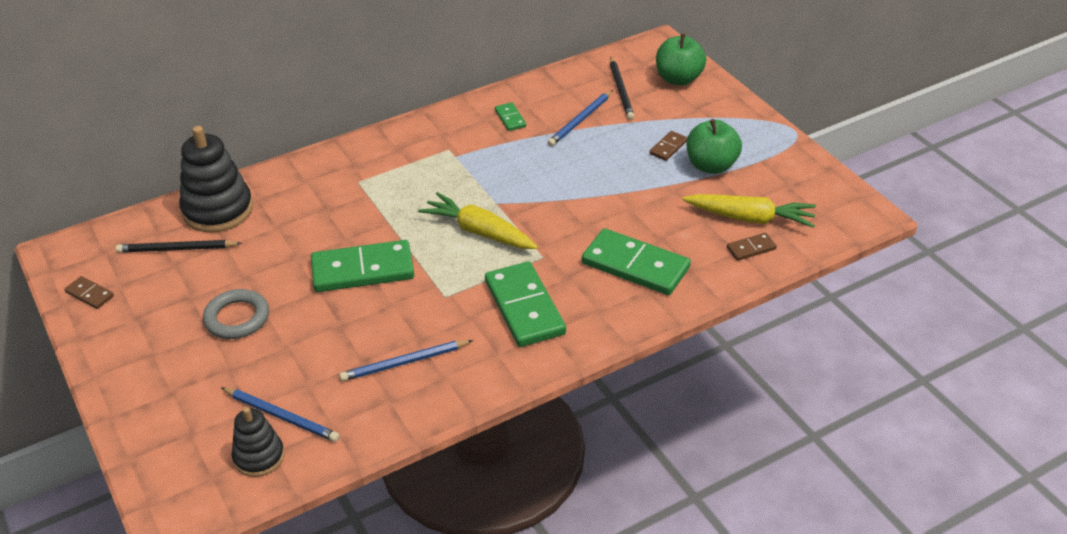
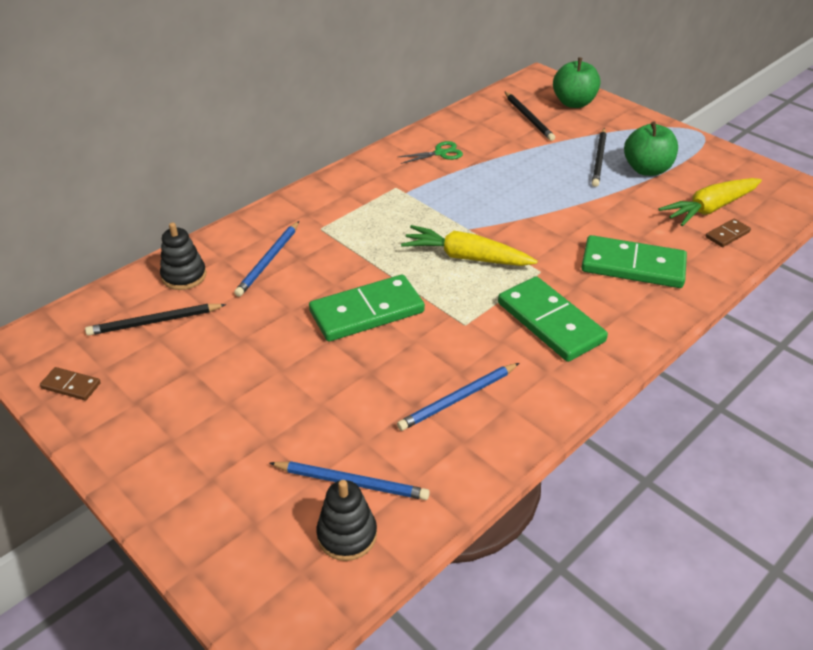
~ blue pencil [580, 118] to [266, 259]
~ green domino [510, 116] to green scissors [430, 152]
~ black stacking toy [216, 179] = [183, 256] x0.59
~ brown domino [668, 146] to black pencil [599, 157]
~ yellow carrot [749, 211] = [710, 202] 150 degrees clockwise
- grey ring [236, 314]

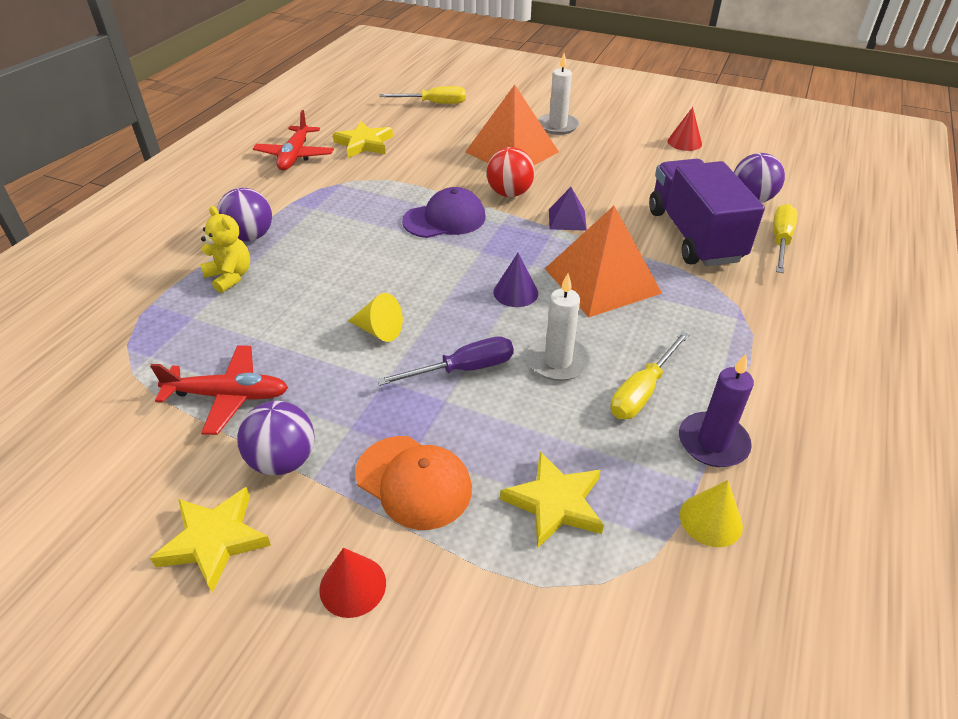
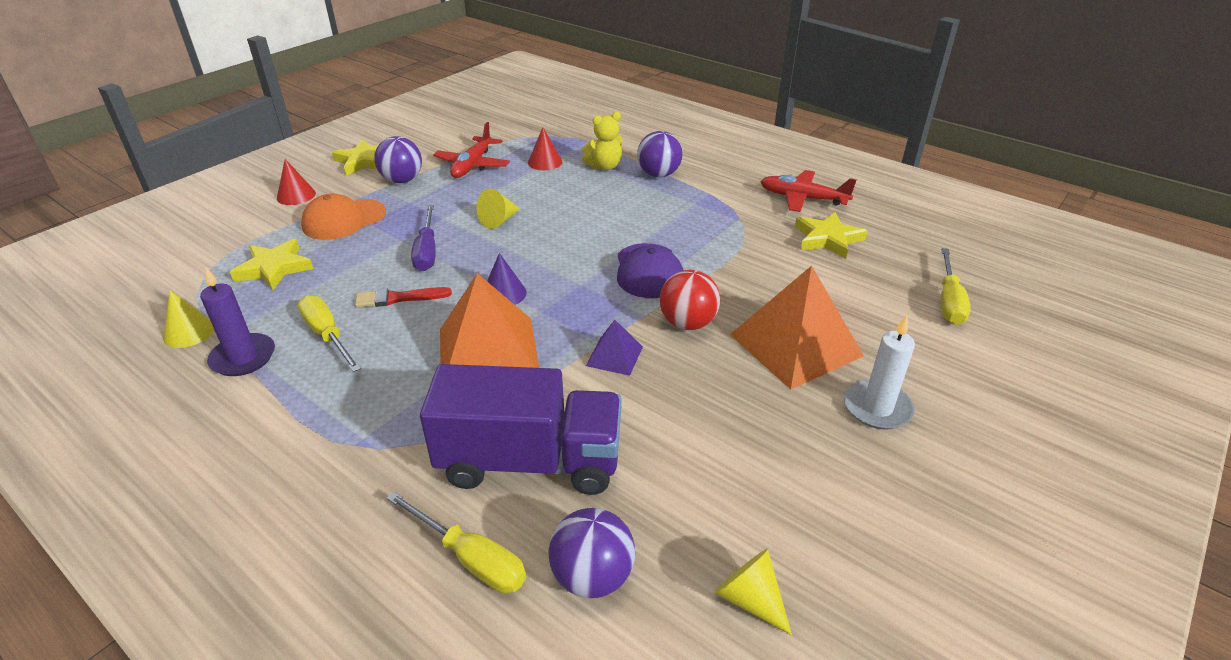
~ red cone [684, 129] to [545, 148]
~ white candle [558, 327] to red brush [403, 297]
+ yellow cone [753, 592]

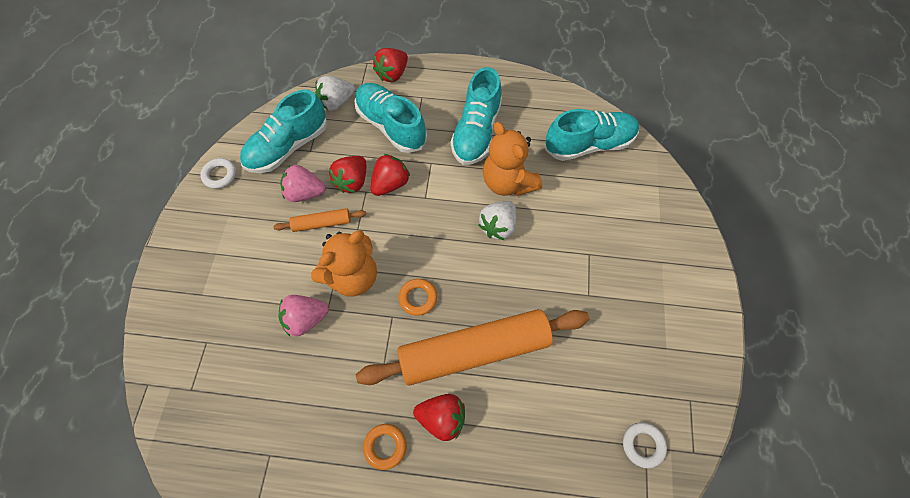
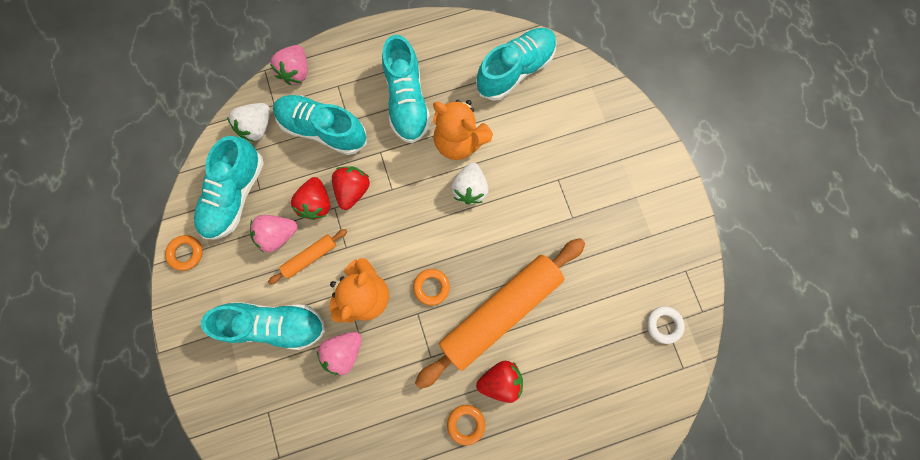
~ red strawberry [390, 65] to pink strawberry [289, 65]
~ white ring [218, 173] to orange ring [184, 253]
+ turquoise shoe [263, 326]

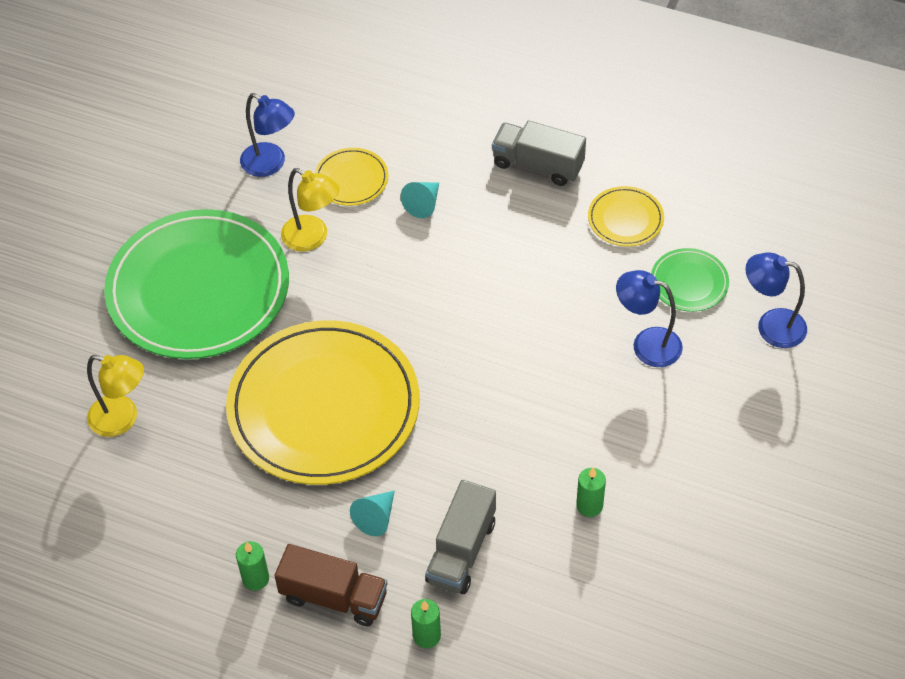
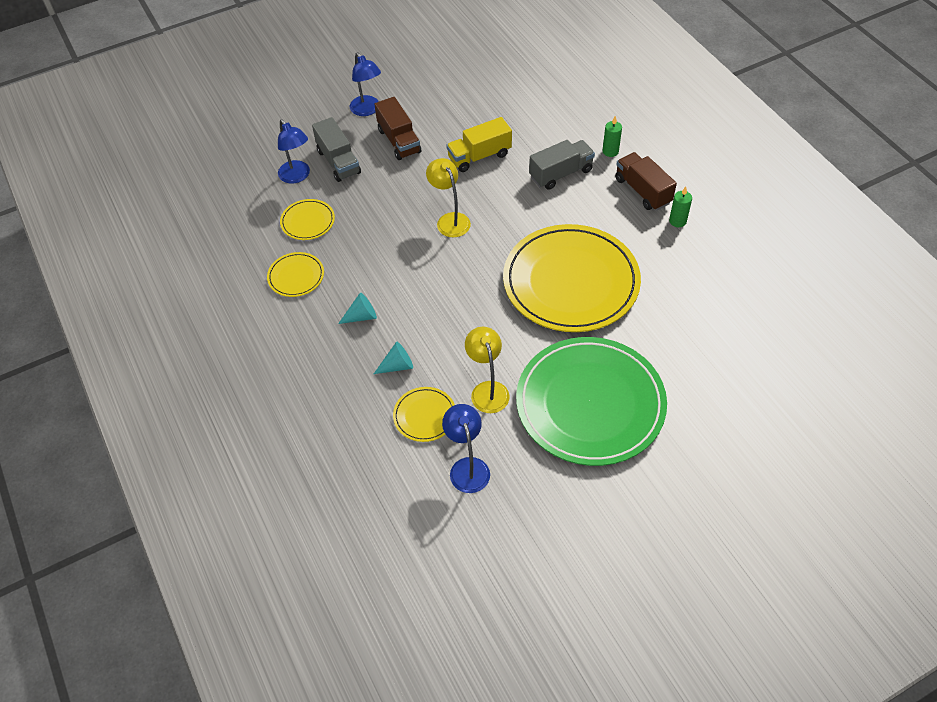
~ grey truck [539, 153] to [336, 149]
~ green plate [690, 280] to yellow plate [307, 219]
~ blue lamp [649, 318] to [365, 84]
~ yellow lamp [115, 396] to [448, 197]
~ green candle [591, 492] to yellow truck [479, 144]
~ turquoise cone [372, 513] to [357, 308]
+ brown truck [398, 128]

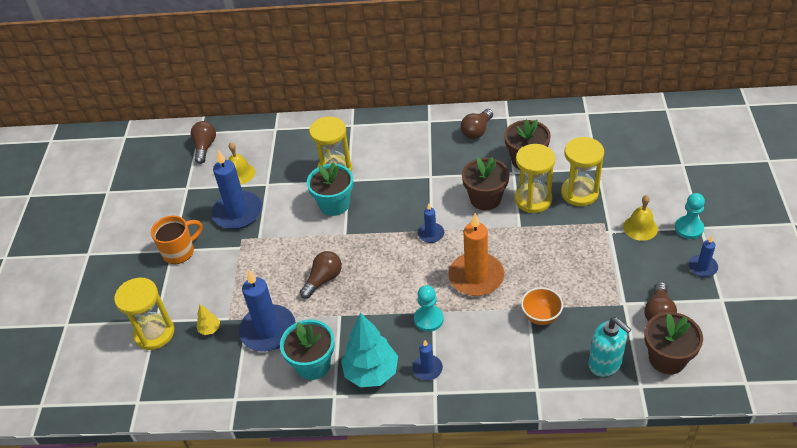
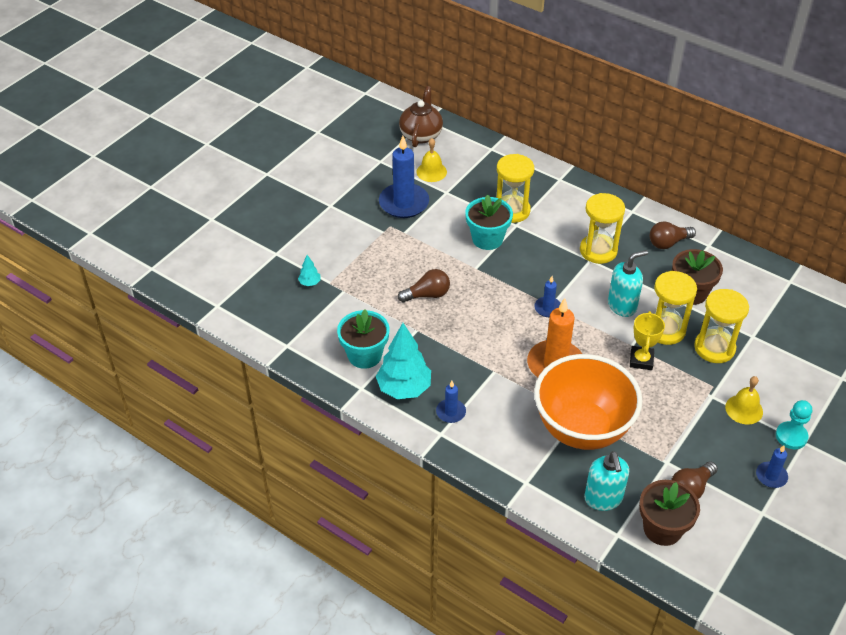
~ brown light bulb [203, 142] to brown teapot [421, 116]
~ brown flower pot [485, 183] to turquoise soap dispenser [628, 283]
- orange mug [177, 240]
- blue candle [267, 311]
~ yellow hourglass [144, 314] to [602, 228]
- turquoise pawn [429, 308]
~ orange bowl [542, 306] = [588, 402] x2.43
~ yellow tree [208, 320] to turquoise tree [309, 270]
+ yellow trophy [647, 340]

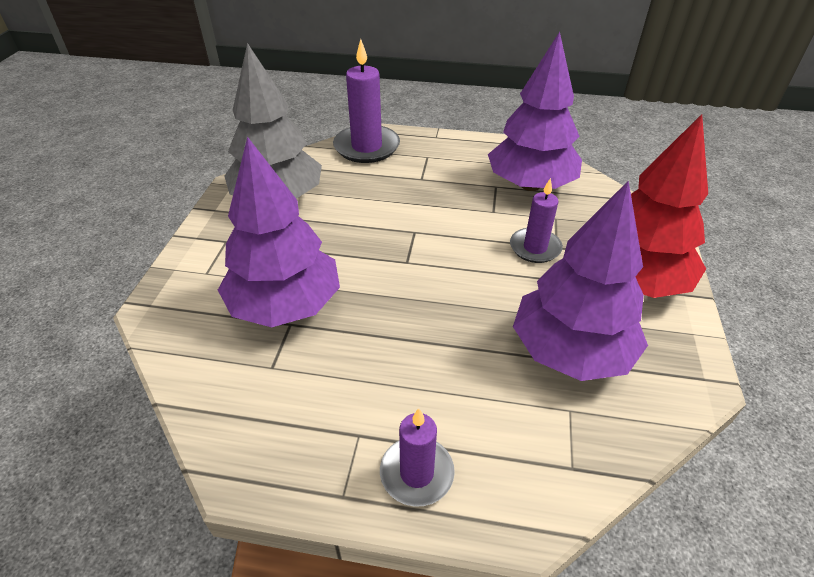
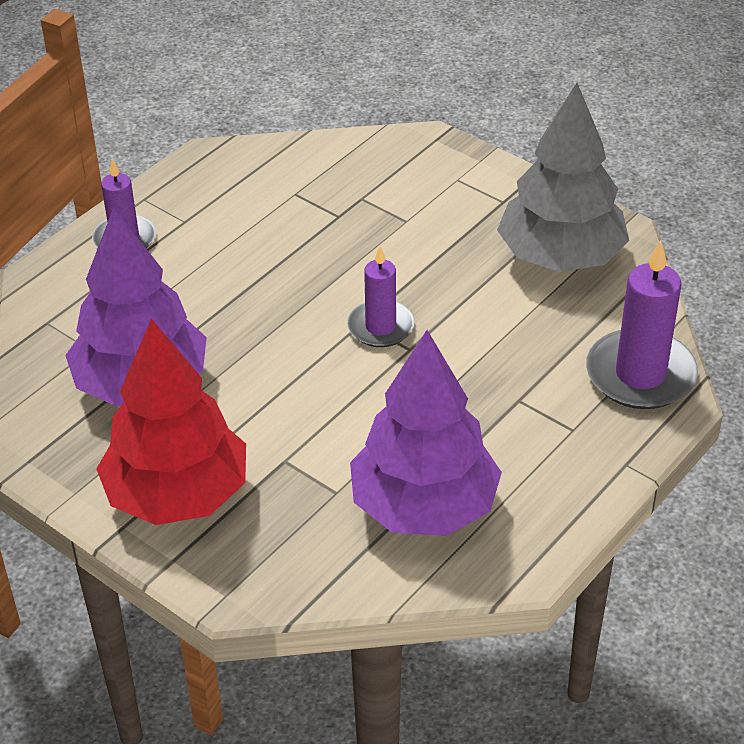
- purple tree [279, 232]
~ purple candle [536, 220] to [381, 296]

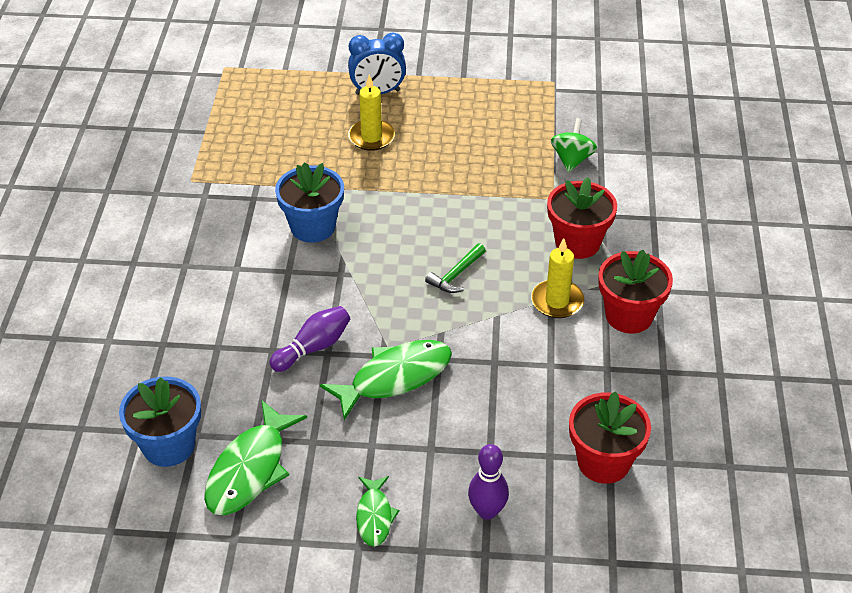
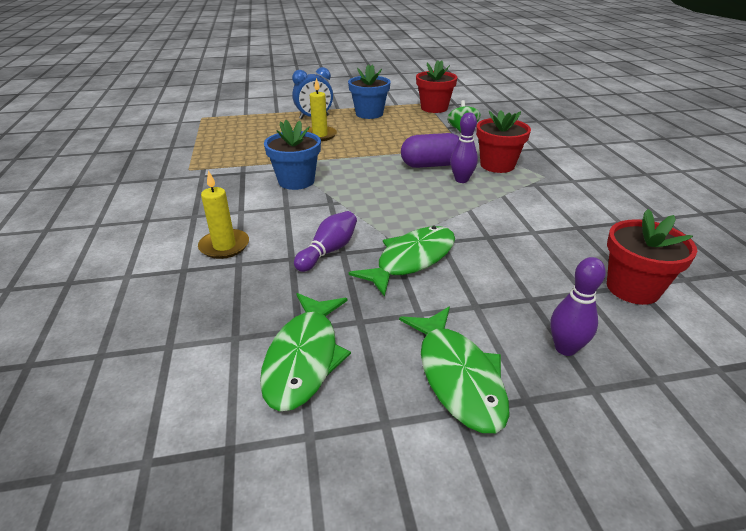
~ yellow candle [557, 278] to [223, 214]
- green hammer [455, 268]
~ red flower pot [635, 291] to [436, 86]
~ blue flower pot [160, 422] to [369, 91]
~ green fish [377, 511] = [454, 370] x1.76
+ purple bowling pin [464, 147]
+ purple capsule [430, 150]

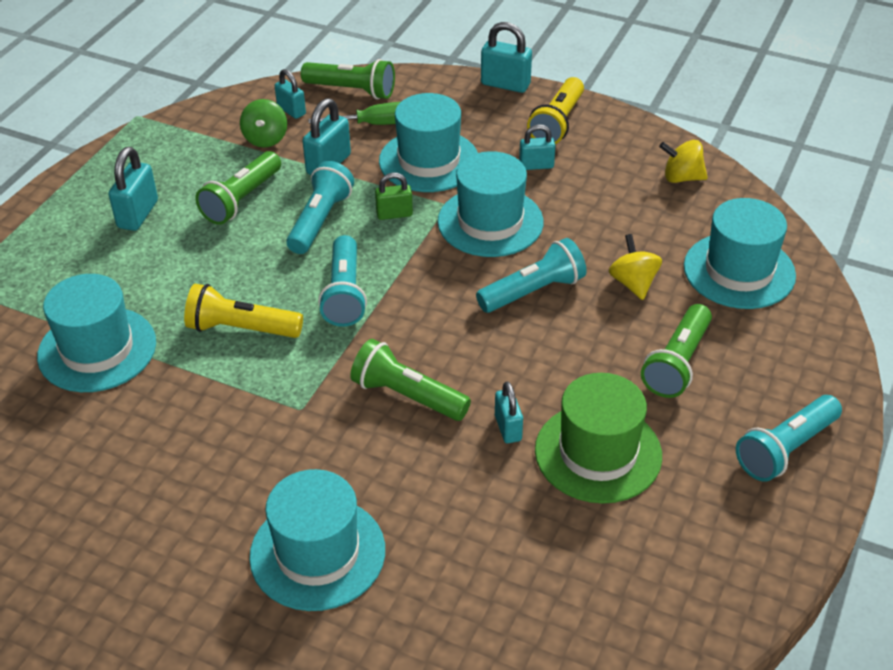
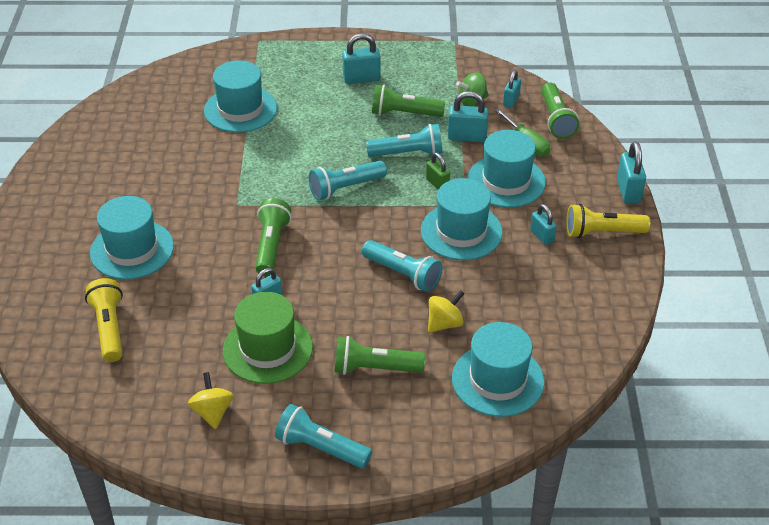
~ yellow spinning top [683, 161] to [211, 400]
~ yellow flashlight [243, 311] to [104, 320]

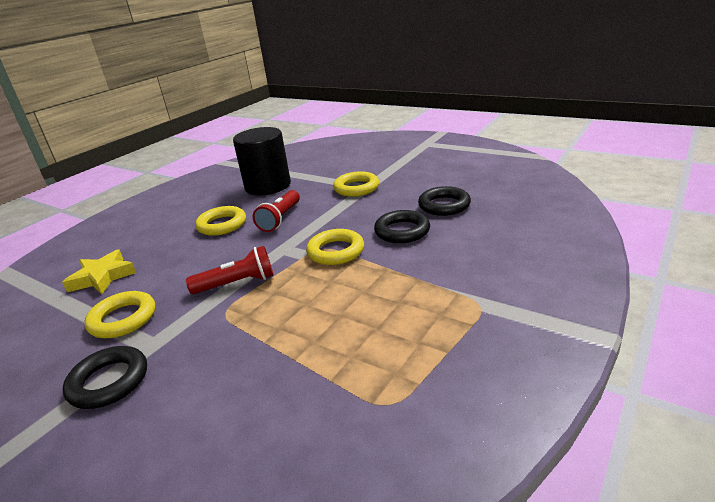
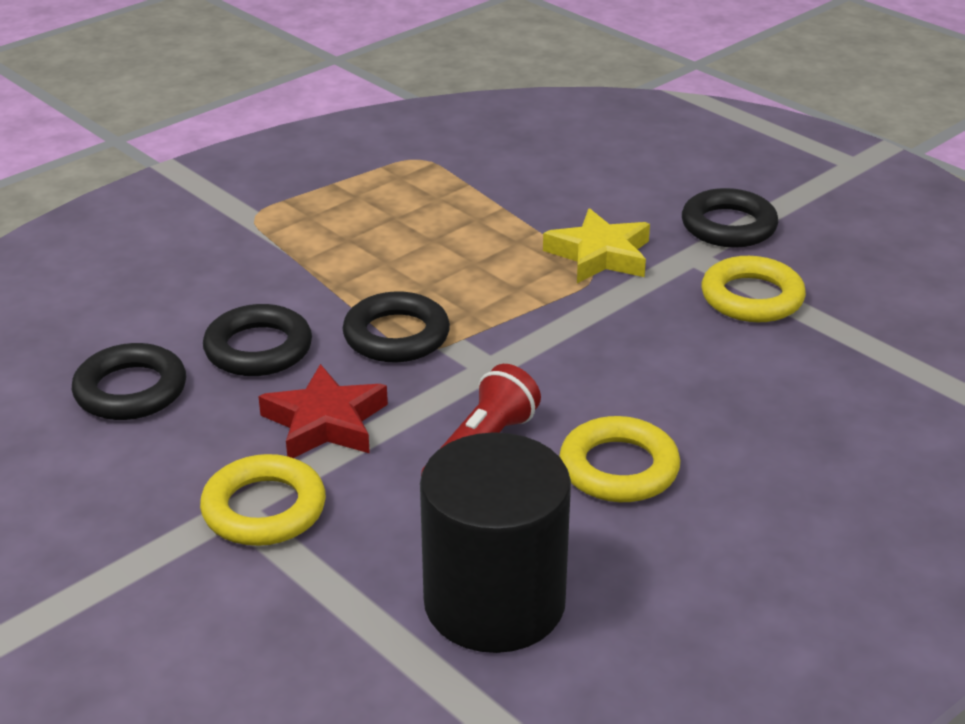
~ yellow ring [335, 247] to black ring [396, 326]
- red flashlight [230, 270]
~ yellow star [99, 271] to [596, 245]
+ red star [323, 411]

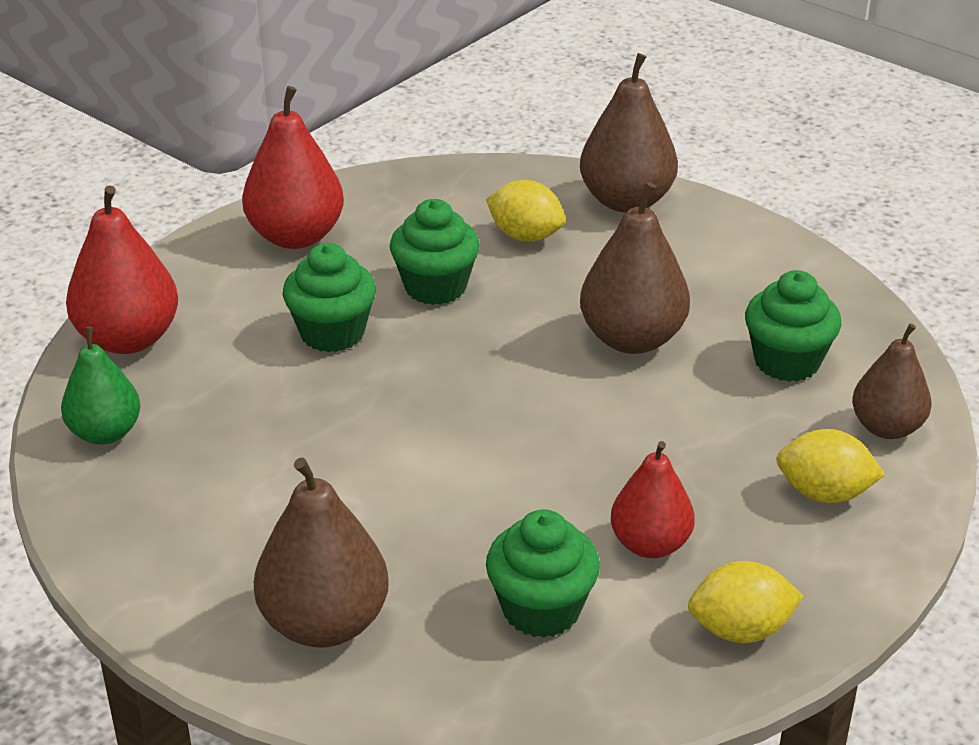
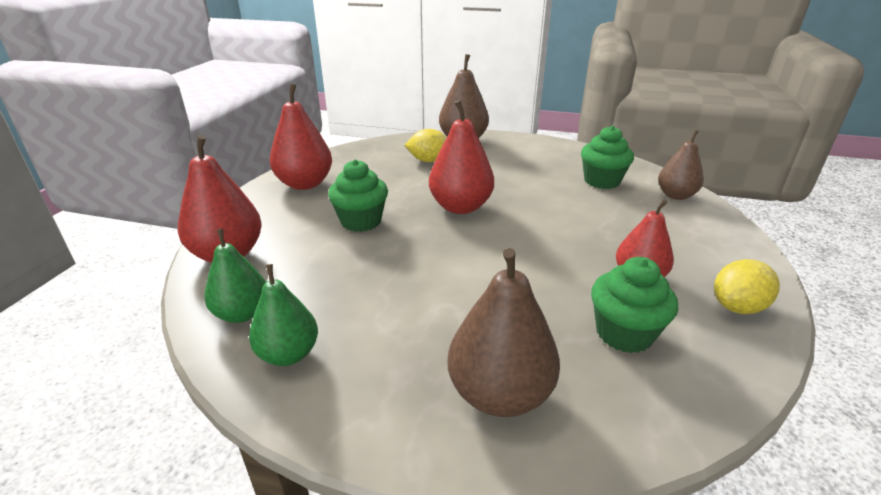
- brown pear [635, 268]
- green cupcake [435, 252]
- yellow lemon [830, 466]
+ red pear [461, 157]
+ green pear [283, 315]

